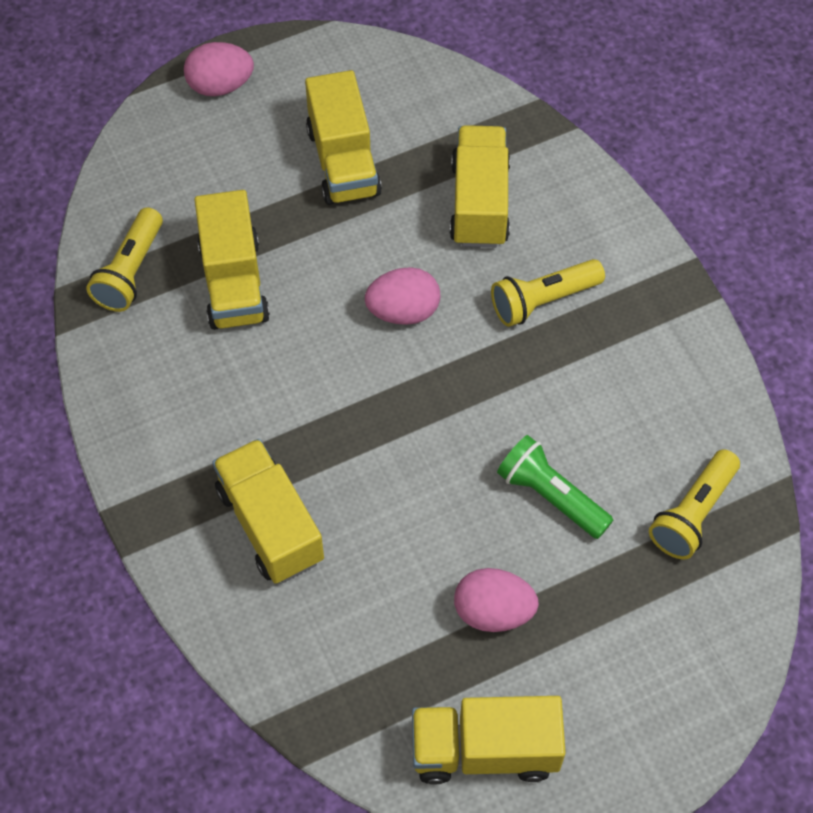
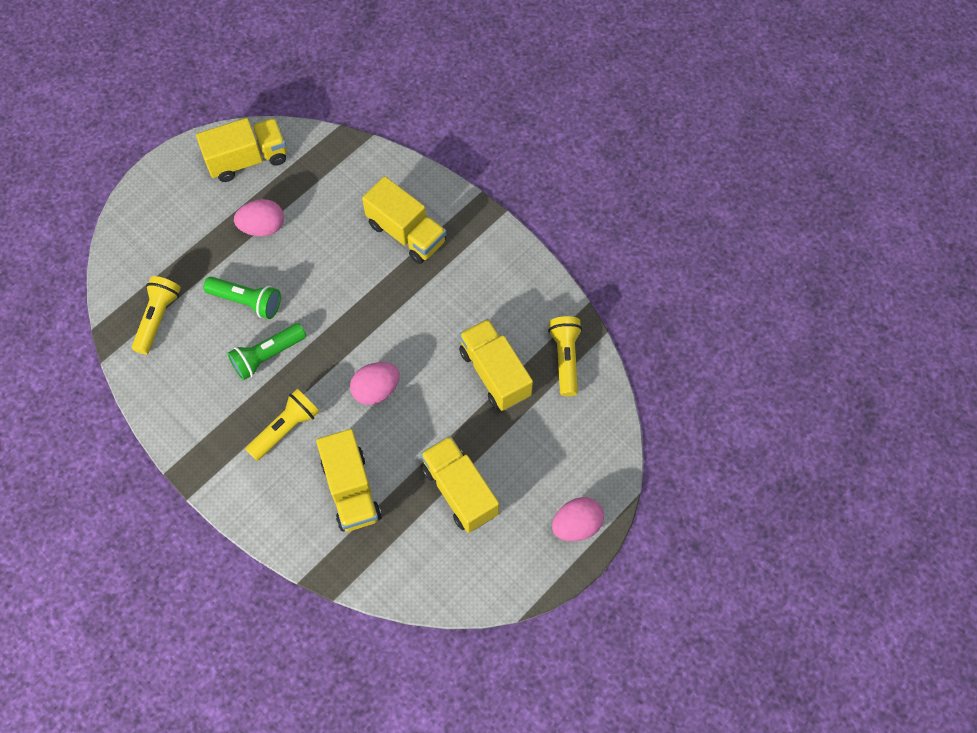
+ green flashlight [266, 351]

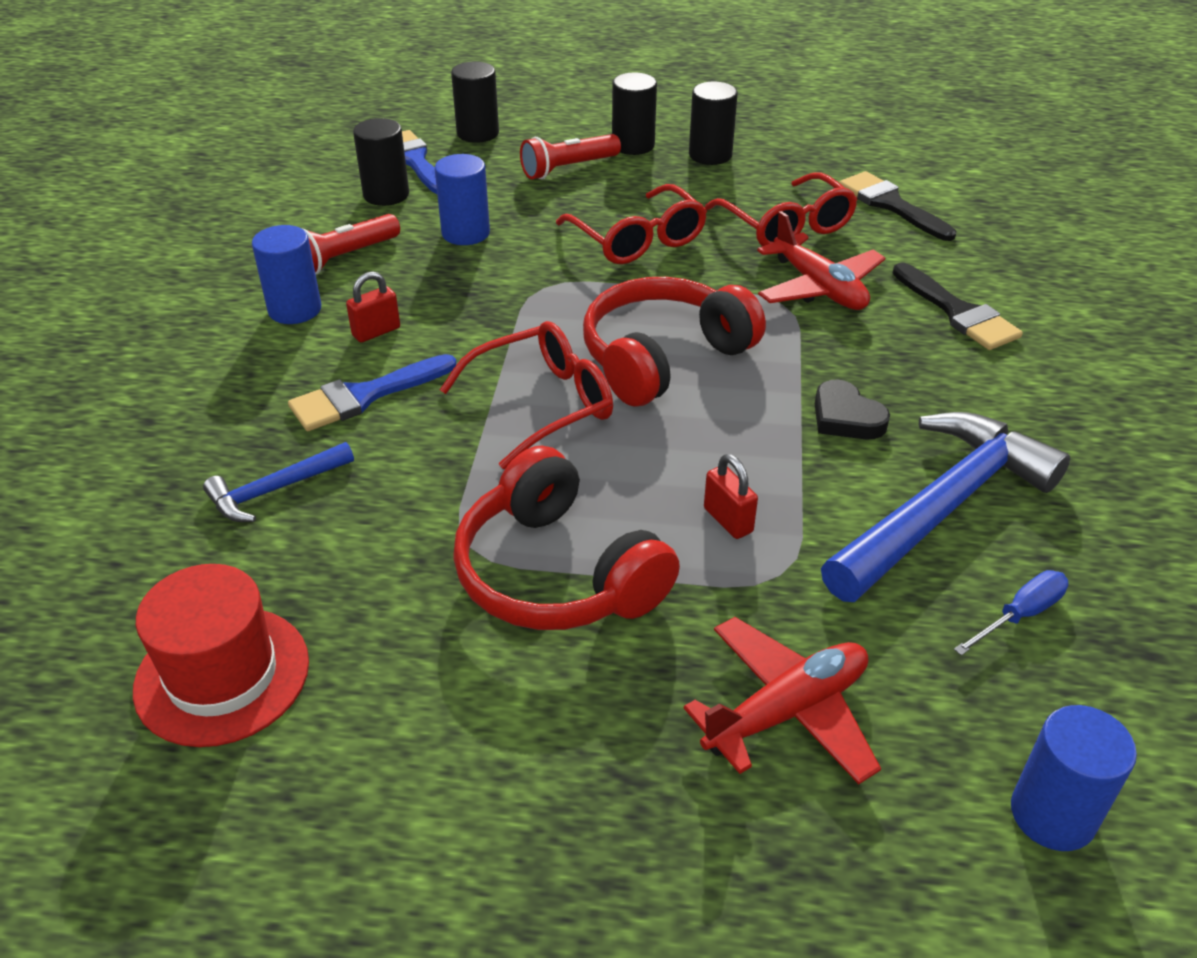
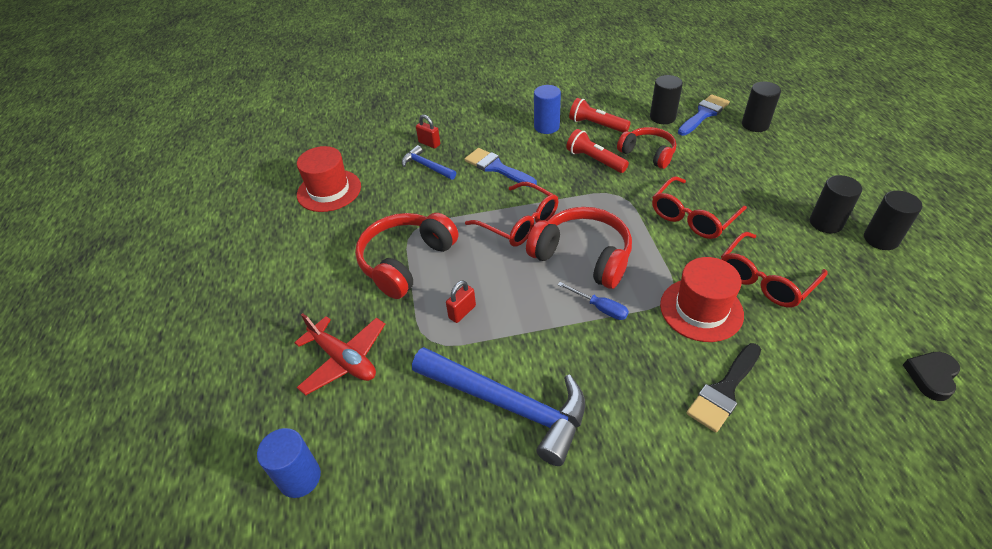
~ black cylinder [634, 114] to [893, 220]
~ red flashlight [570, 156] to [597, 151]
~ blue cylinder [462, 199] to red headphones [646, 148]
- black brush [897, 206]
~ red plane [821, 260] to red hat [702, 299]
~ red padlock [373, 306] to [428, 131]
~ black heart [852, 410] to [931, 376]
~ blue screwdriver [1011, 613] to [593, 301]

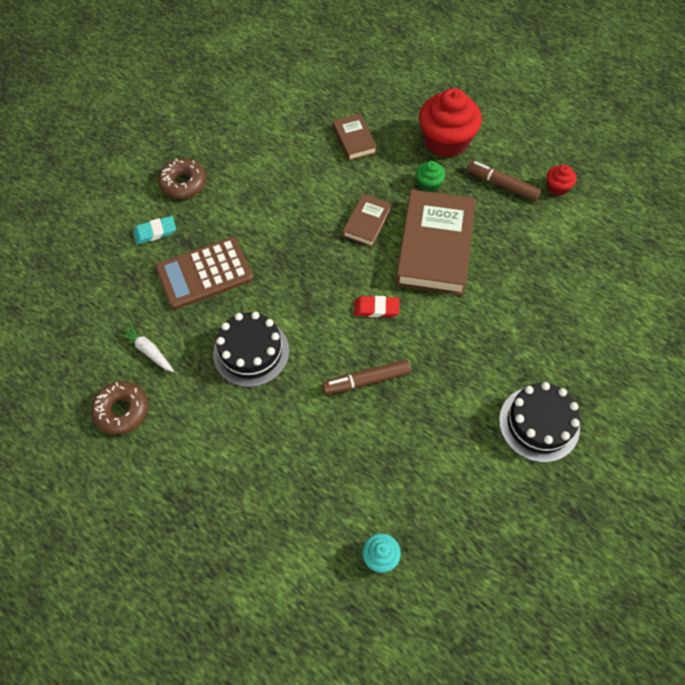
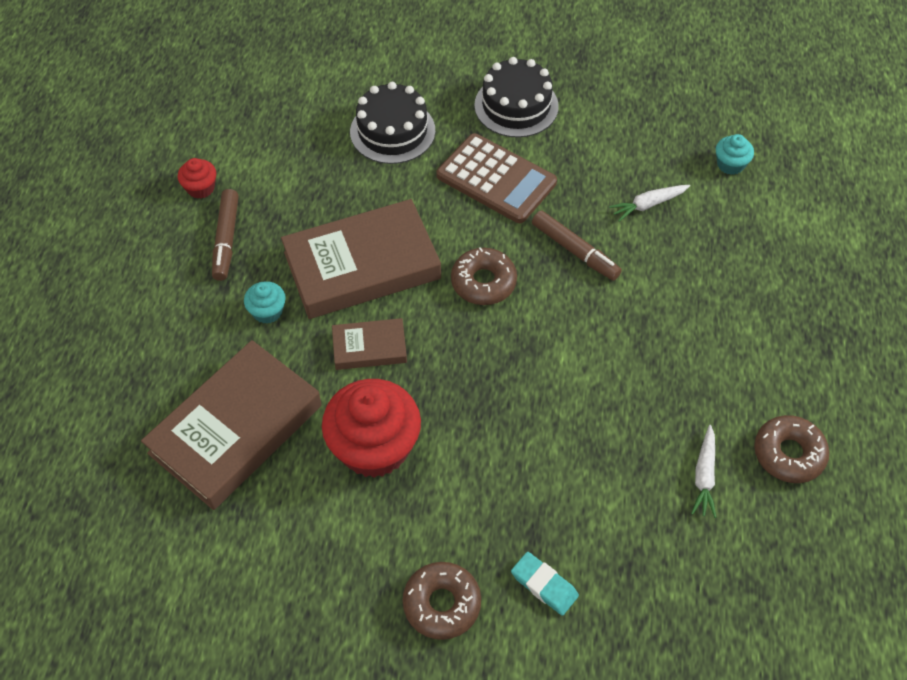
~ red cupcake [450, 123] to [371, 428]
~ brown book [355, 137] = [231, 425] x2.03
~ green cupcake [430, 176] to turquoise cupcake [265, 302]
~ brown calculator [204, 273] to [497, 178]
~ red eraser [376, 306] to brown donut [484, 276]
~ black cake [251, 349] to [392, 123]
+ white carrot [649, 203]

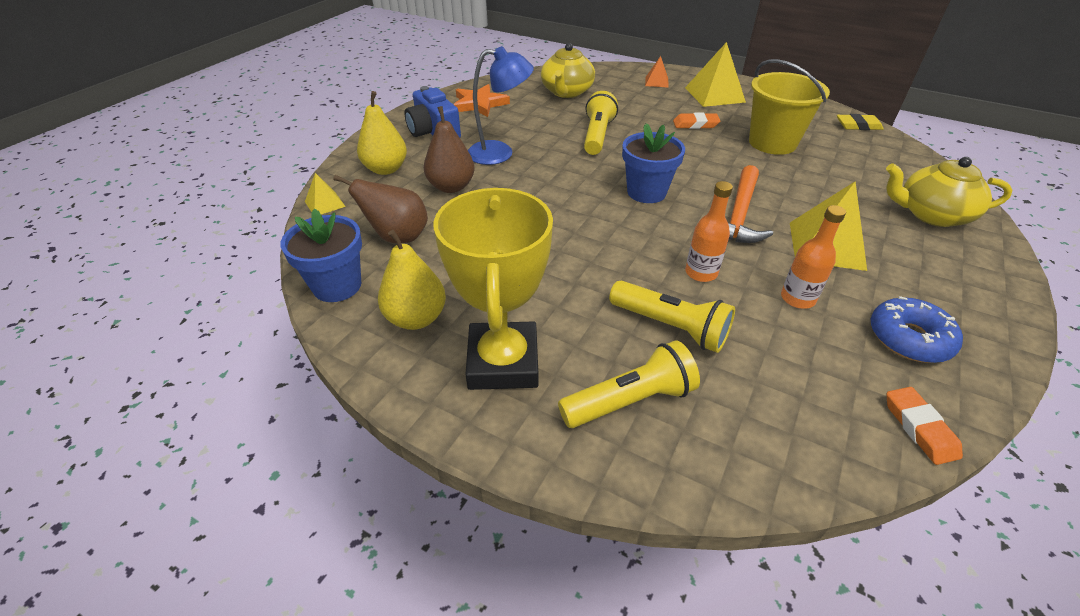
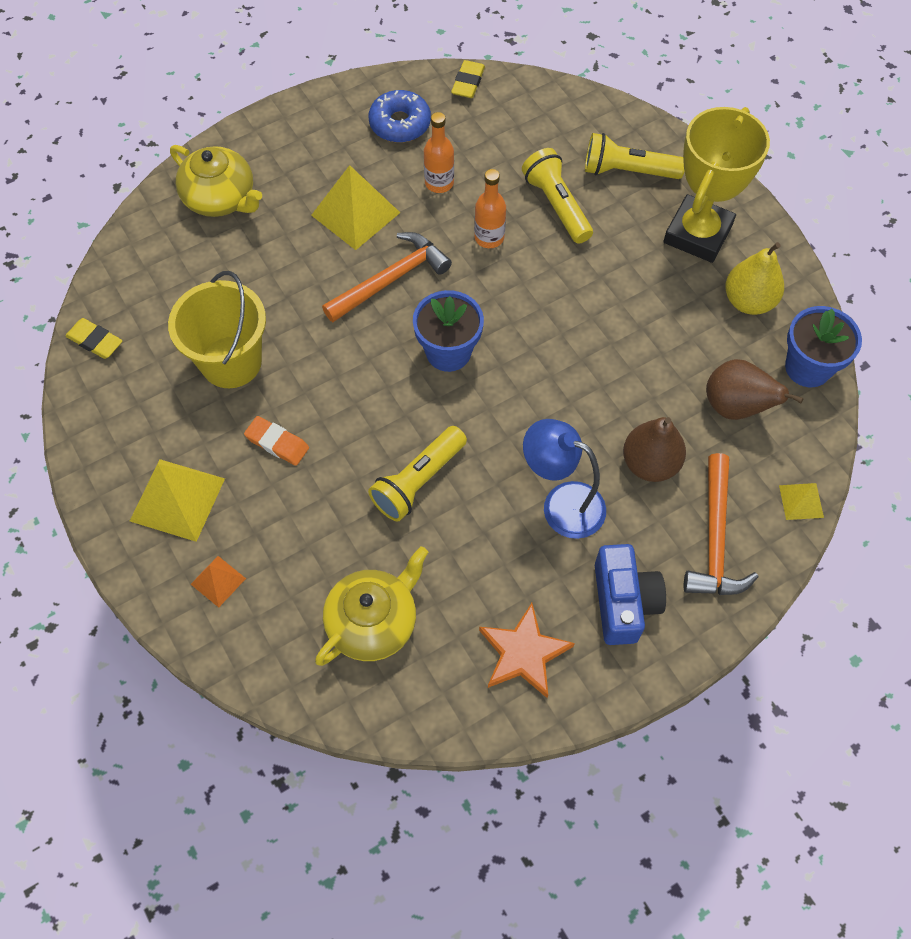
~ yellow pear [382, 133] to orange hammer [721, 524]
~ orange eraser [924, 426] to yellow eraser [468, 79]

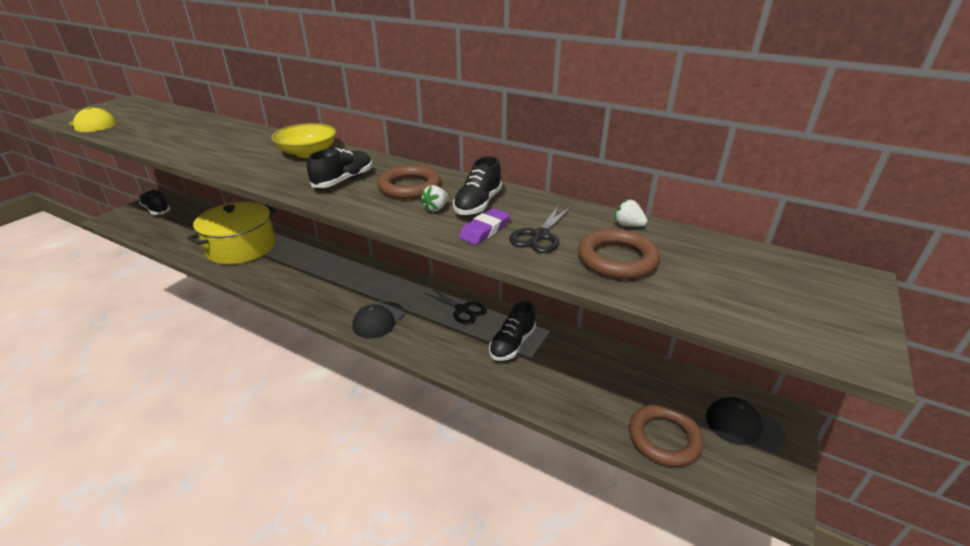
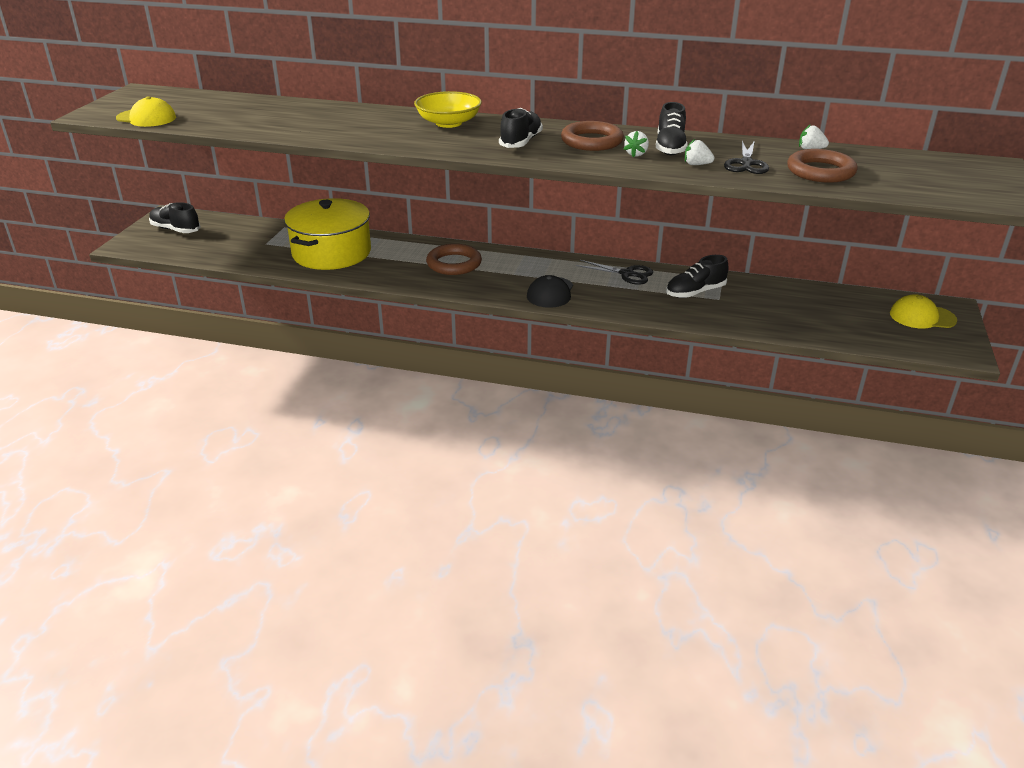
~ purple eraser [484, 226] to white strawberry [700, 152]
~ black shoe [512, 331] = [697, 276] 45 degrees clockwise
~ black cap [745, 424] to yellow cap [923, 311]
~ brown ring [666, 435] to [454, 259]

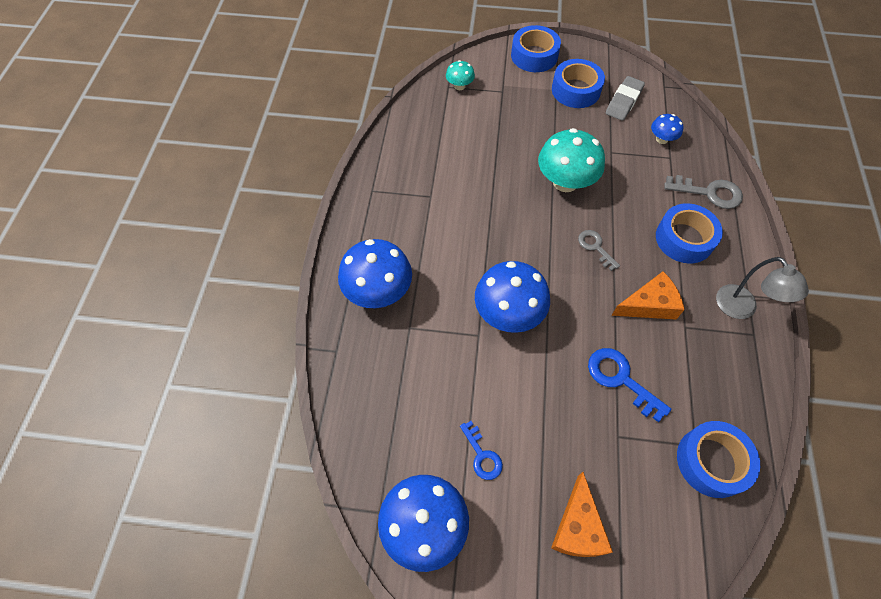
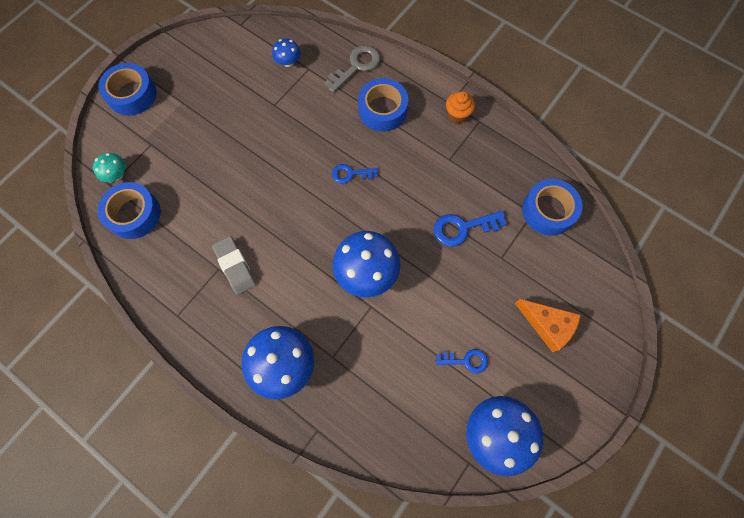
~ blue tape [578, 83] to [129, 210]
~ grey eraser [625, 98] to [234, 265]
- turquoise mushroom [571, 160]
~ grey key [599, 250] to blue key [355, 173]
~ grey lamp [762, 288] to orange cupcake [460, 107]
- orange cheese [648, 295]

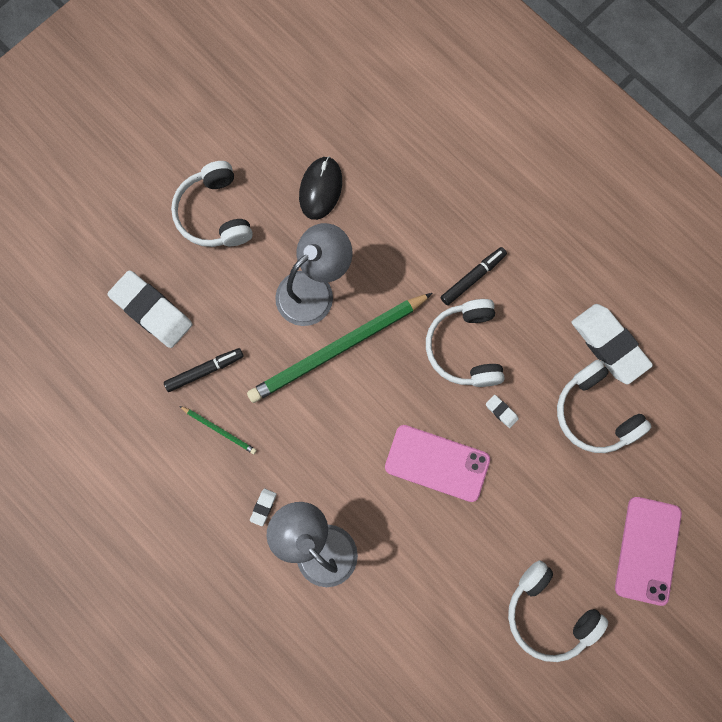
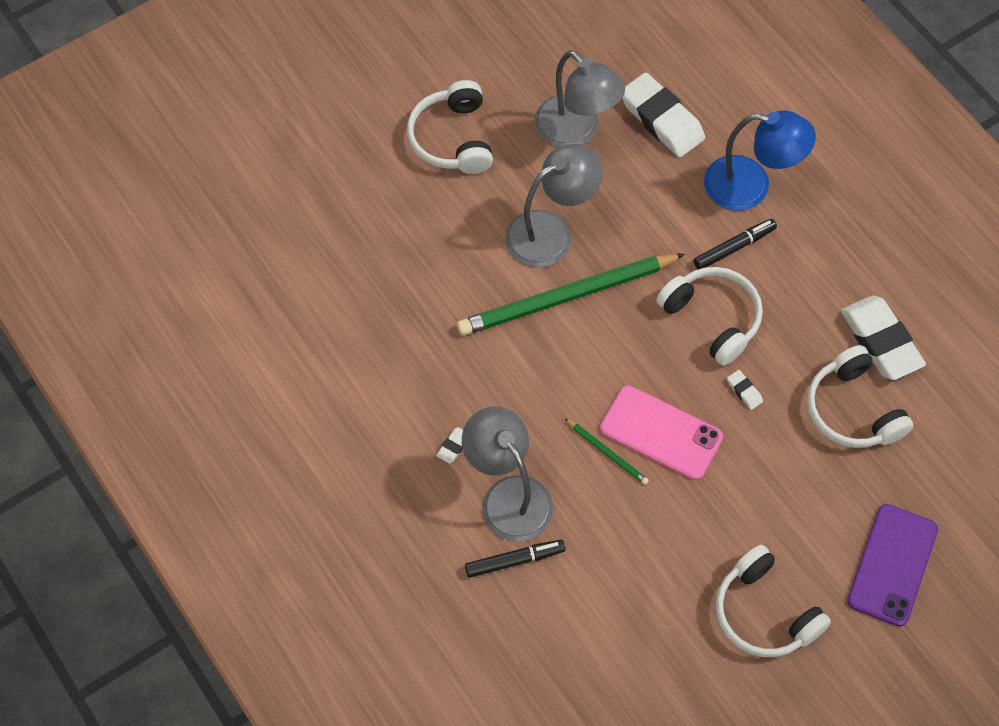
~ black mouse [320, 188] to grey lamp [580, 98]
~ white eraser [150, 309] to [663, 115]
~ white headphones [465, 343] = [709, 316] 135 degrees clockwise
~ black marker [204, 370] to [515, 559]
~ green pencil [218, 430] to [606, 451]
~ pink phone [648, 551] to purple phone [892, 565]
+ blue lamp [760, 160]

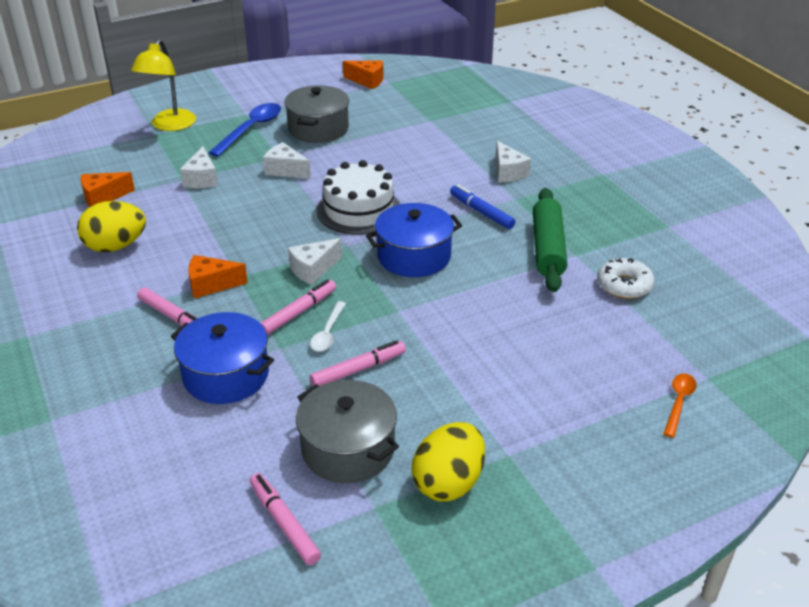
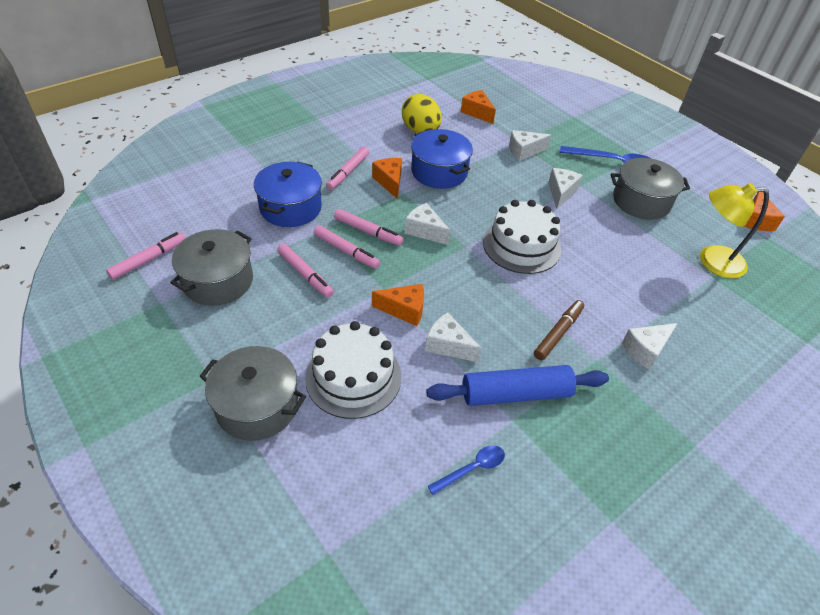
~ yellow lamp [163, 85] to [734, 230]
~ blue marker [482, 207] to brown marker [559, 330]
~ green rolling pin [550, 240] to blue rolling pin [517, 385]
~ blue pot [414, 240] to [442, 159]
~ white donut [626, 278] to blue spoon [466, 470]
~ white spoon [328, 326] to pink marker [347, 247]
- orange spoon [680, 406]
- yellow egg [448, 461]
+ orange cheese [398, 305]
+ white cheese [453, 337]
+ white cake [353, 370]
+ grey pot [252, 393]

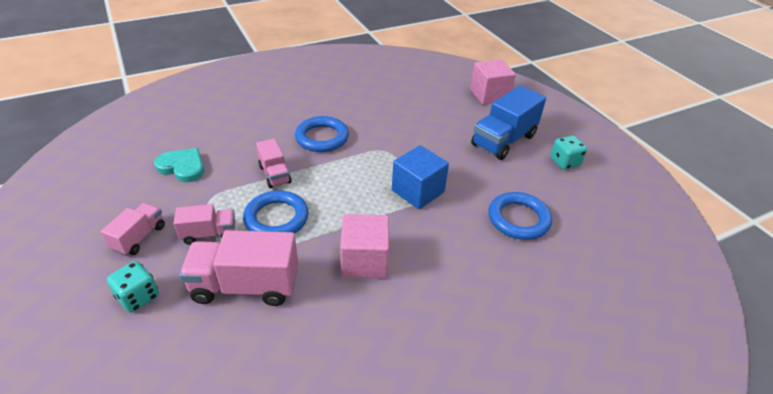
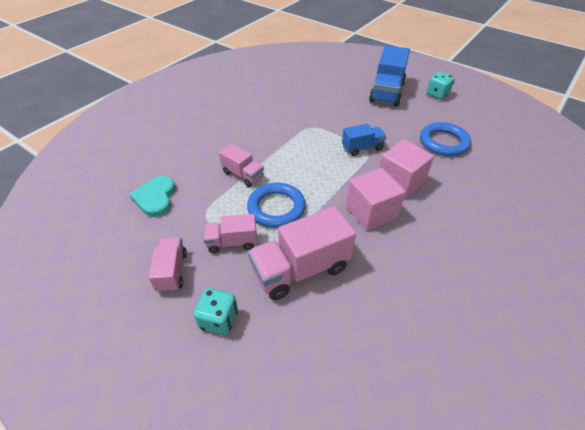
~ pink cube [493, 81] to [406, 169]
- blue ring [322, 134]
~ blue cube [420, 177] to blue truck [364, 140]
~ turquoise heart [179, 165] = [152, 196] 90 degrees counterclockwise
~ pink truck [204, 224] = [230, 233] 150 degrees counterclockwise

